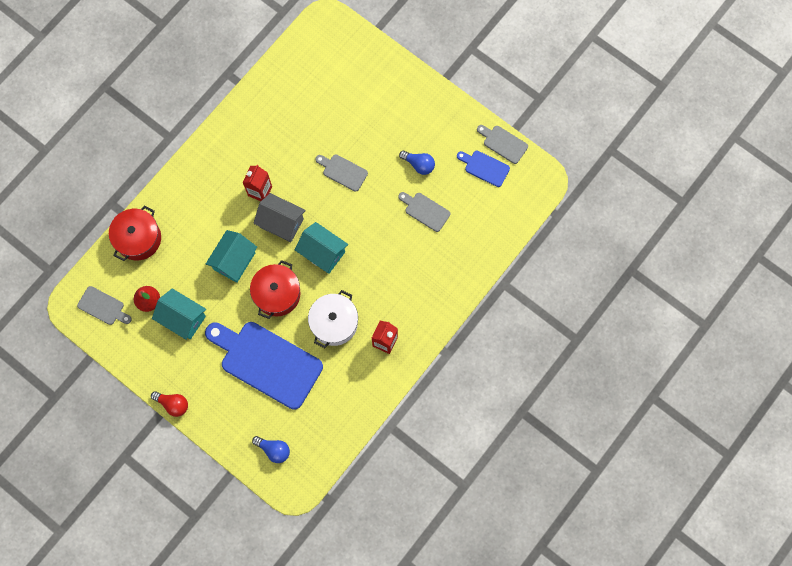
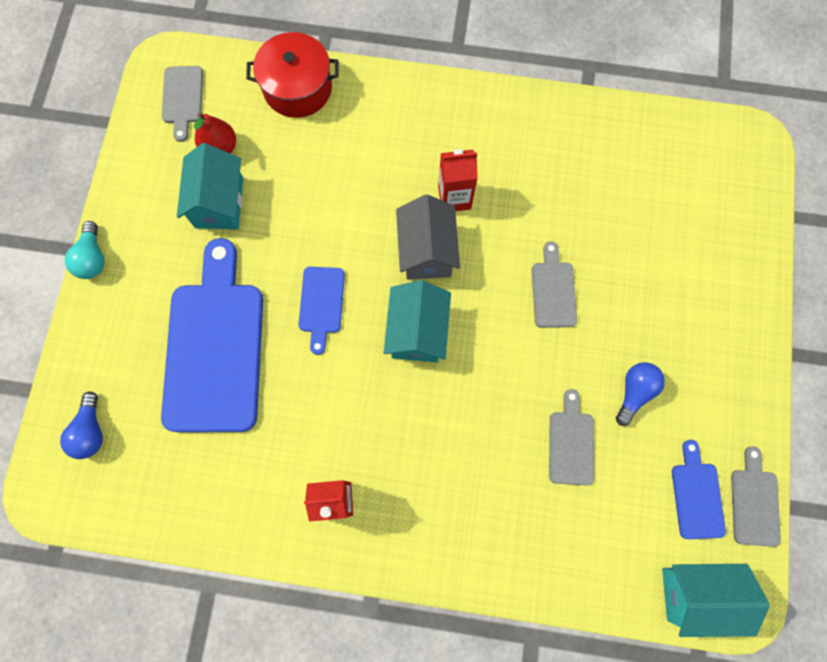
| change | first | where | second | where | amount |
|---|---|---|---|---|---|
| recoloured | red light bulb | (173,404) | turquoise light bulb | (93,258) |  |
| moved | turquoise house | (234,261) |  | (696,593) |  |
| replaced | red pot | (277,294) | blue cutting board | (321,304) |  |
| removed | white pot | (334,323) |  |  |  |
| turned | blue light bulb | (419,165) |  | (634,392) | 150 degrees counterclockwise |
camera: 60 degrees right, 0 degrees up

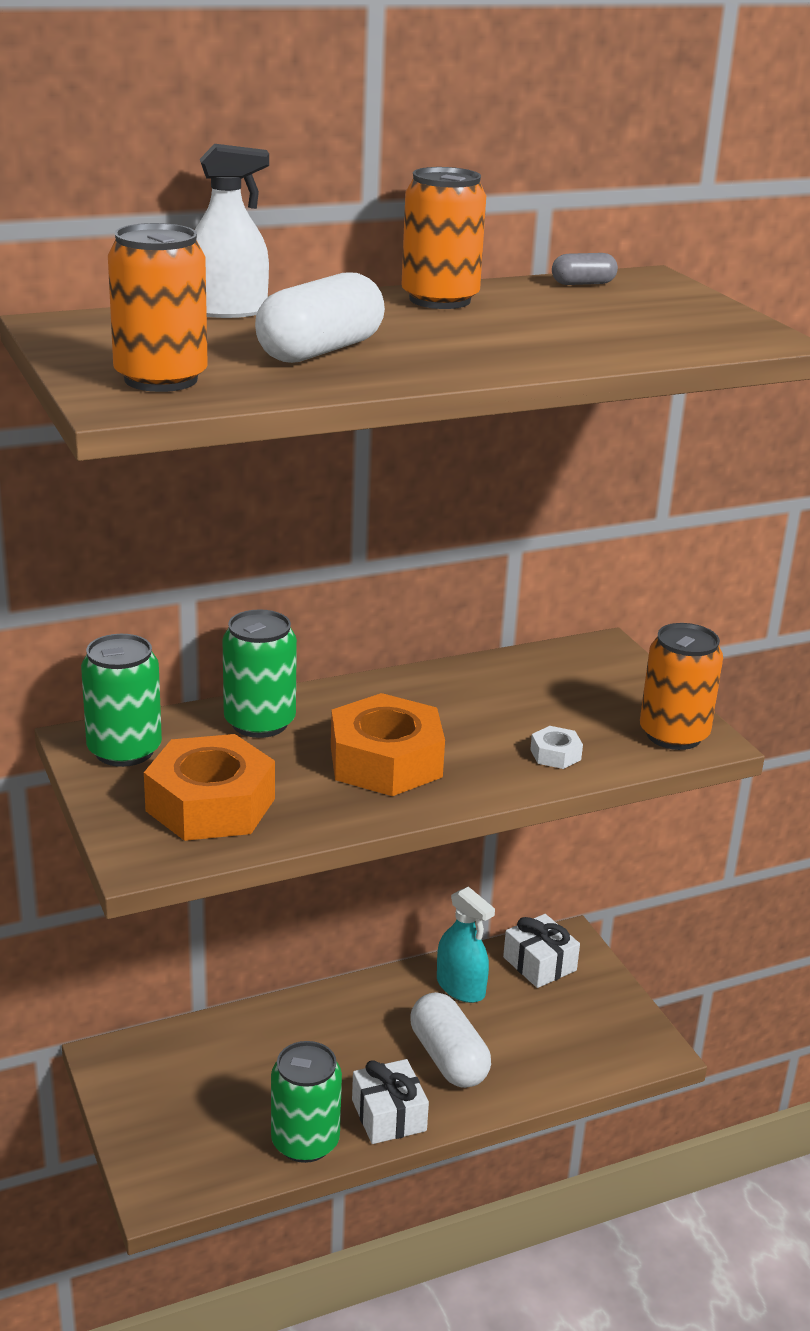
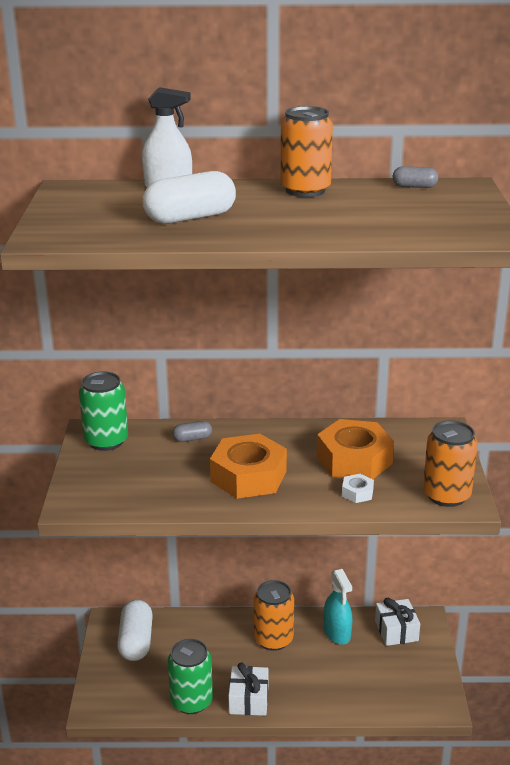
| change | first | where | second | where | amount |
|---|---|---|---|---|---|
| moved | orange can | (161,379) |  | (273,639) |  |
| moved | orange nut | (211,805) |  | (354,460) |  |
| replaced | green can | (259,723) | grey capsule | (192,439) |  |
| moved | white capsule | (448,1058) |  | (136,641) |  |
camera: 25 degrees right, 0 degrees up

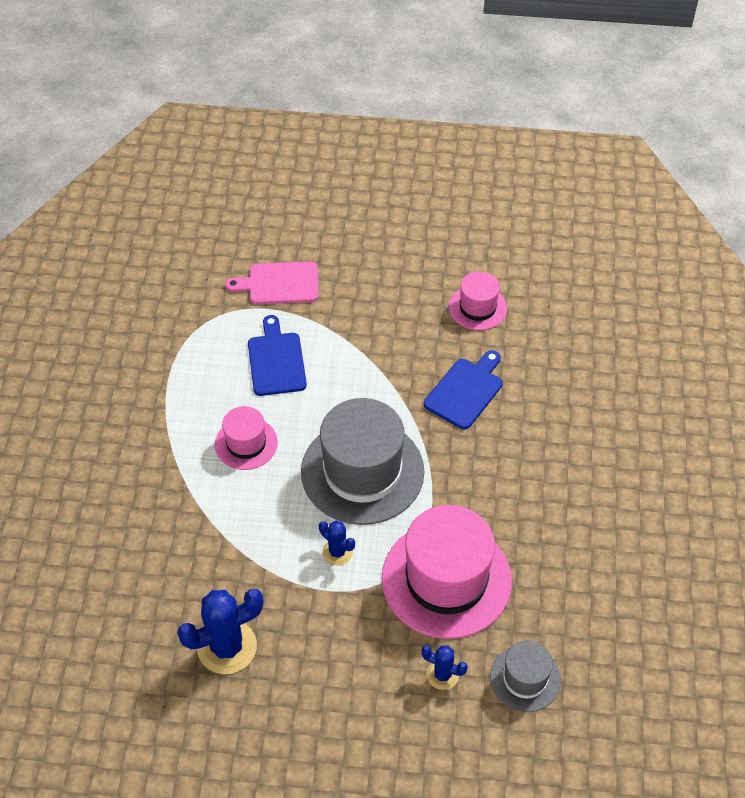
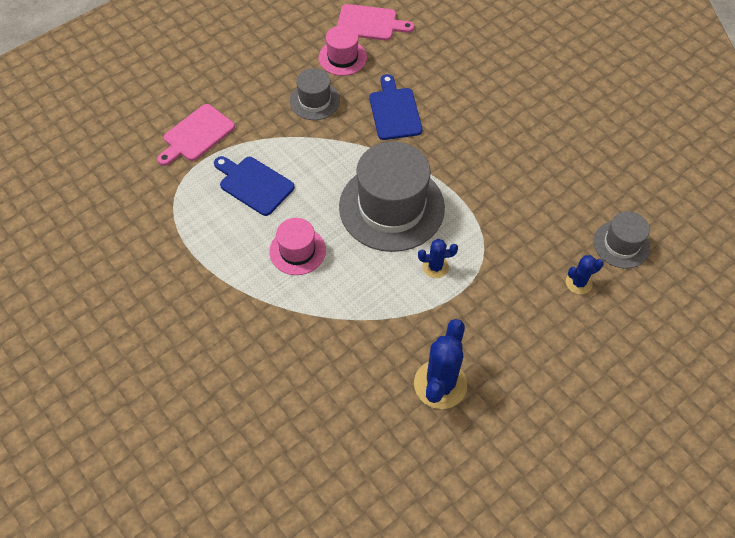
| change | first | where | second | where | amount |
|---|---|---|---|---|---|
| removed | pink hat | (446,579) |  |  |  |
| added |  |  | grey hat | (315,101) |  |
| added |  |  | pink cutting board | (370,23) |  |
camera: 45 degrees left, 5 degrees up

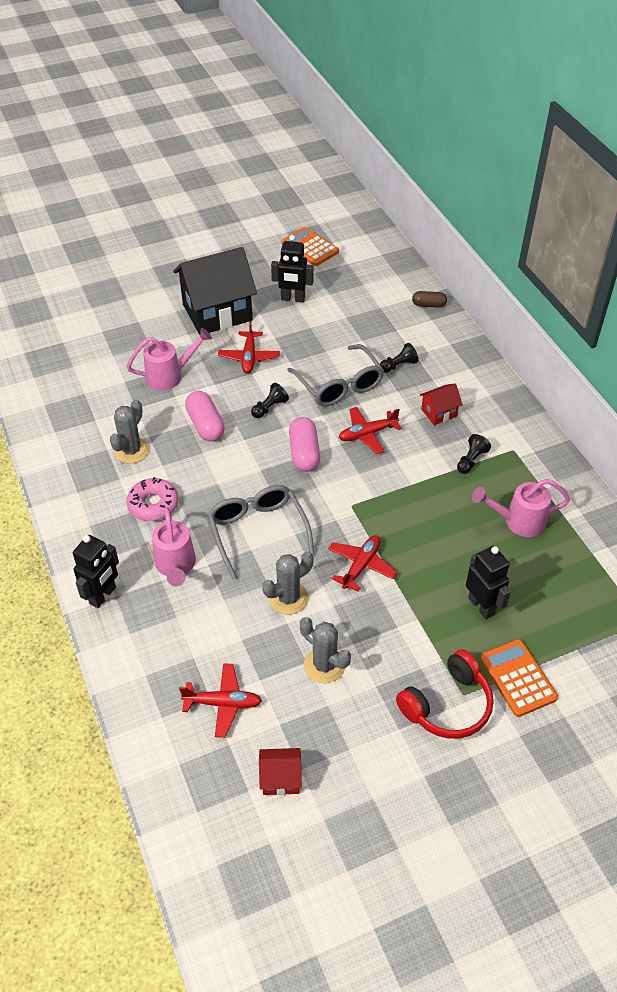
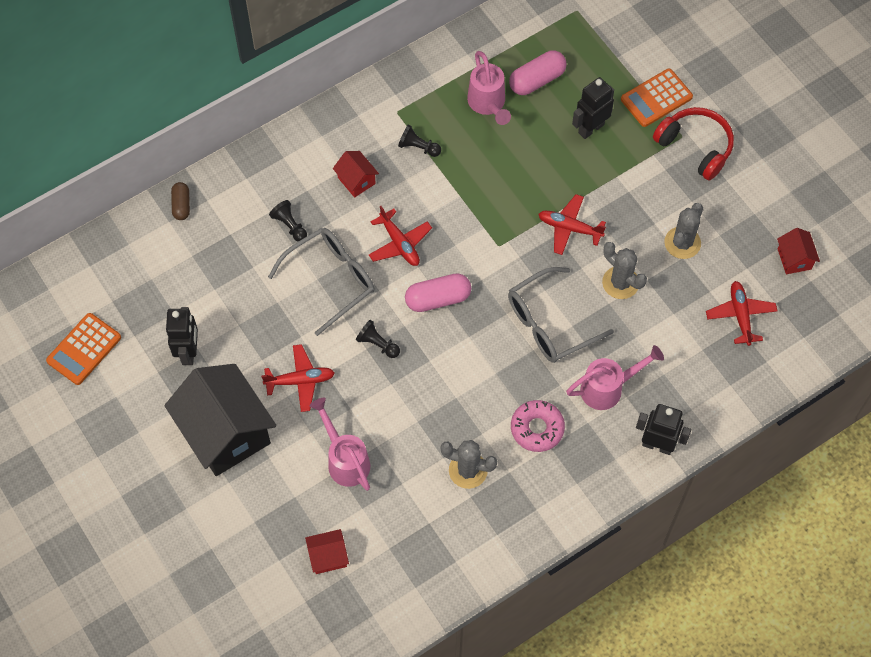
| change | first | where | second | where | amount |
|---|---|---|---|---|---|
| moved | pink capsule | (205,425) |  | (537,80) |  |
| added |  |  | red house | (328,557) |  |
camera: 100 degrees left, 15 degrees up

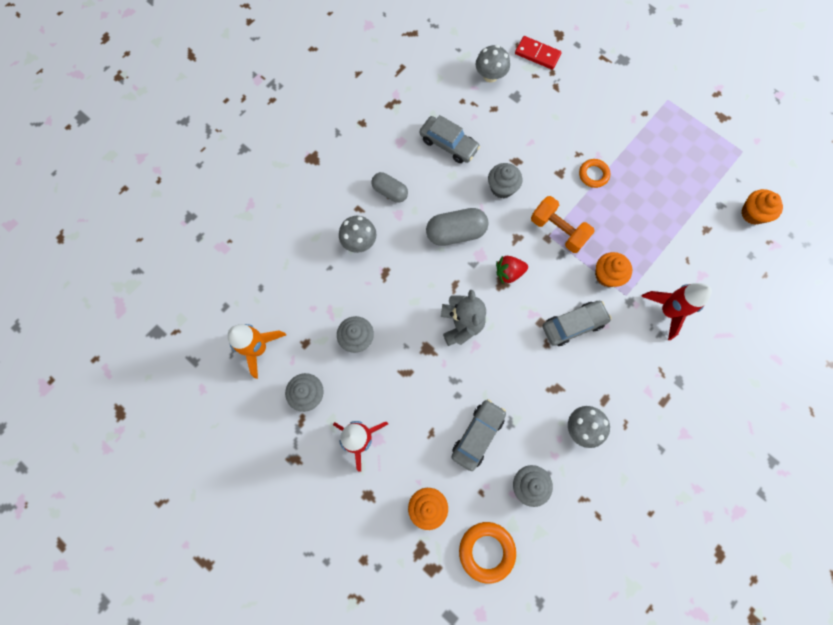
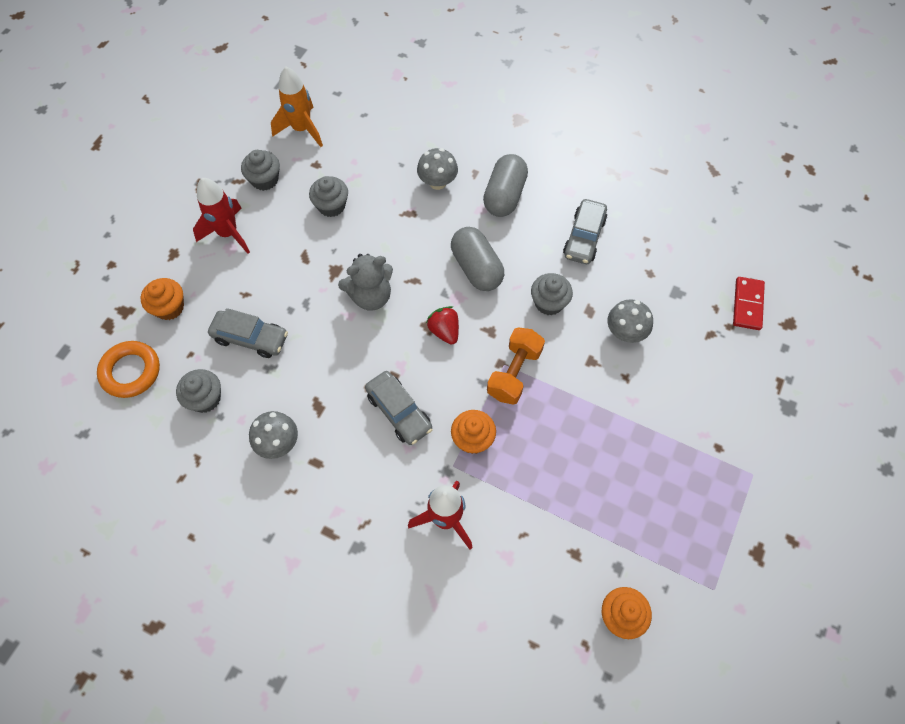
| change | first | where | second | where | amount |
|---|---|---|---|---|---|
| resized | grey capsule | (390,192) |  | (504,196) | x1.53 |
| moved | grey mushroom | (490,76) |  | (625,332) |  |
| removed | orange ring | (593,174) |  |  |  |
camera: 75 degrees right, 10 degrees down

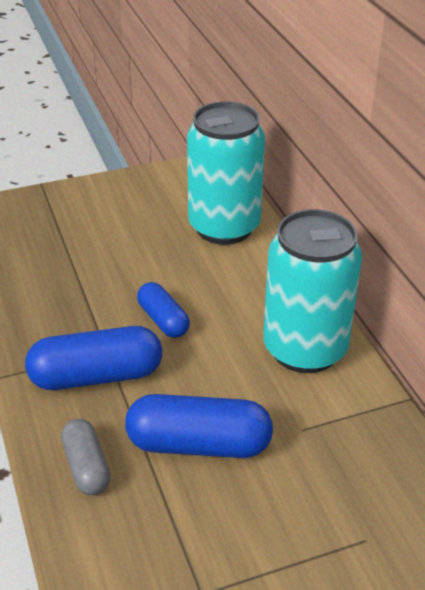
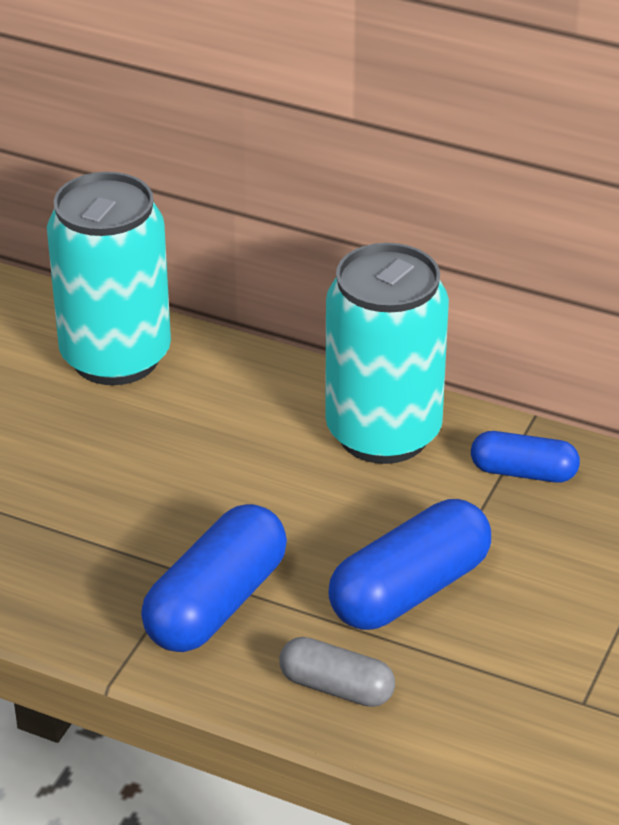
| change | first | where | second | where | amount |
|---|---|---|---|---|---|
| moved | blue capsule | (163,320) |  | (523,472) |  |
camera: 45 degrees left, 0 degrees up

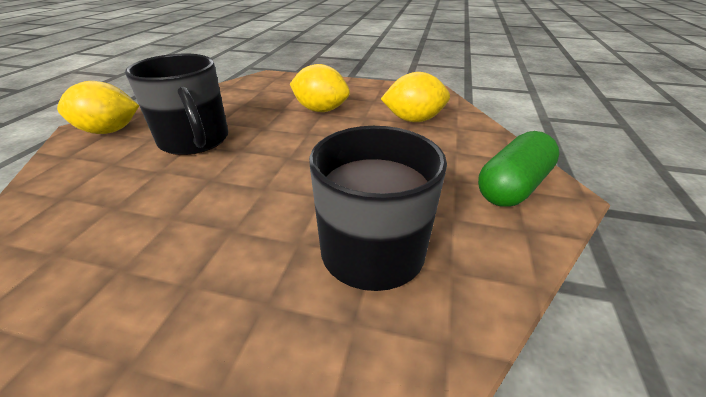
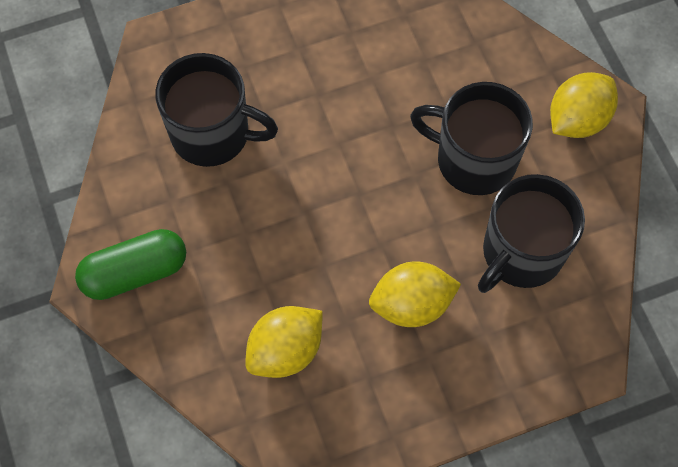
| change | first | where | second | where | amount |
|---|---|---|---|---|---|
| turned | green capsule | (512,186) |  | (135,272) | 60 degrees clockwise |
| added |  |  | black mug | (521,253) |  |
camera: 145 degrees right, 30 degrees up

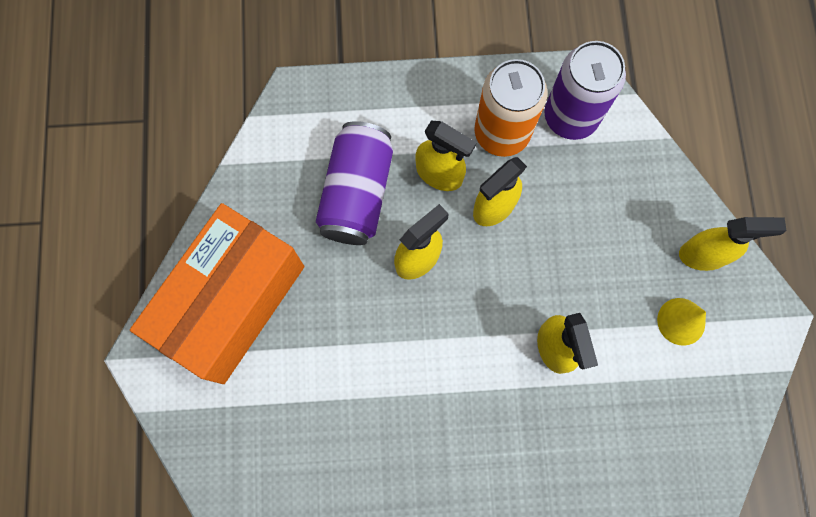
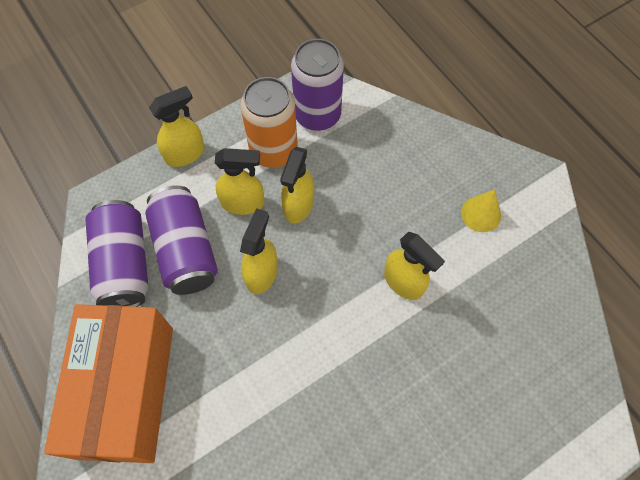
| change | first | where | second | where | amount |
|---|---|---|---|---|---|
| moved | yellow spray bottle | (704,254) |  | (185,154) |  |
| added |  |  | purple can | (124,264) |  |
camera: 30 degrees left, 10 degrees down

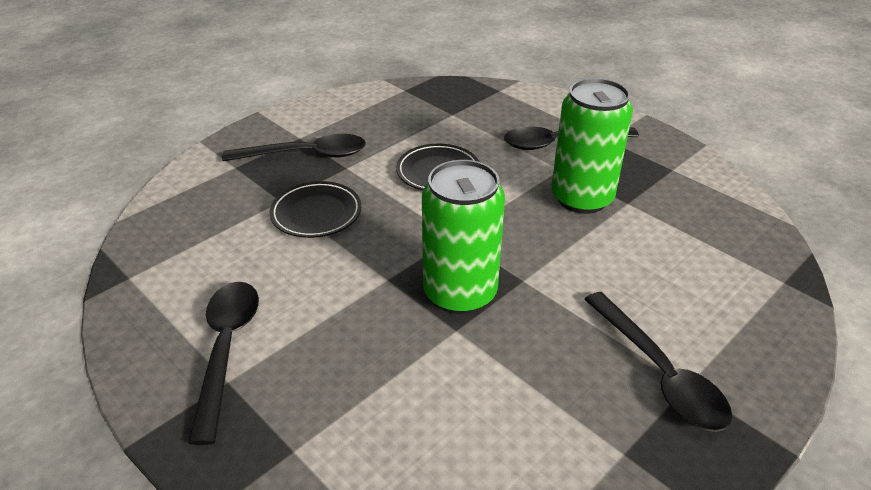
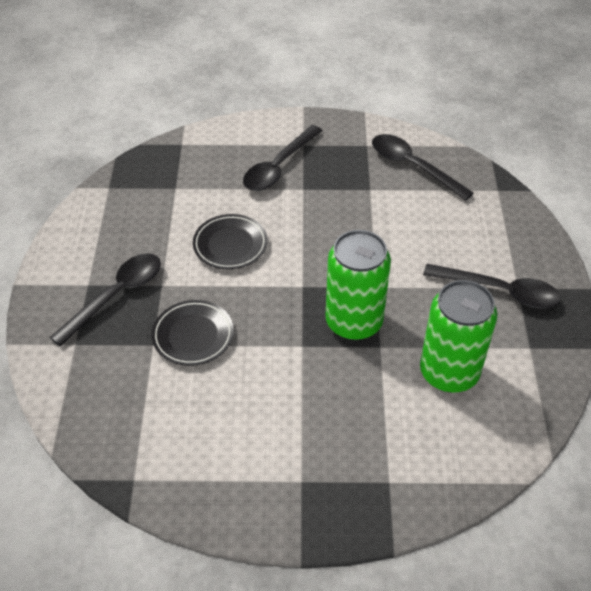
| change | first | where | second | where | amount |
|---|---|---|---|---|---|
| moved | black spoon | (227,349) |  | (412,166) |  |
| moved | green can | (582,198) |  | (449,372) |  |
camera: 45 degrees left, 10 degrees up

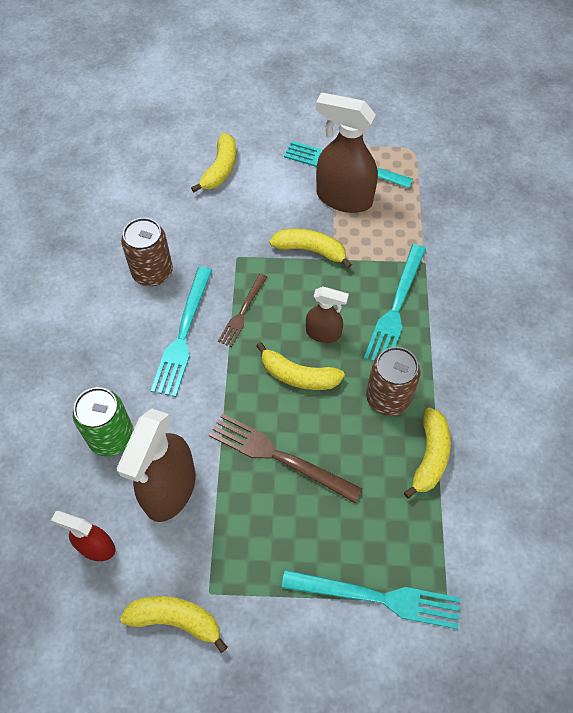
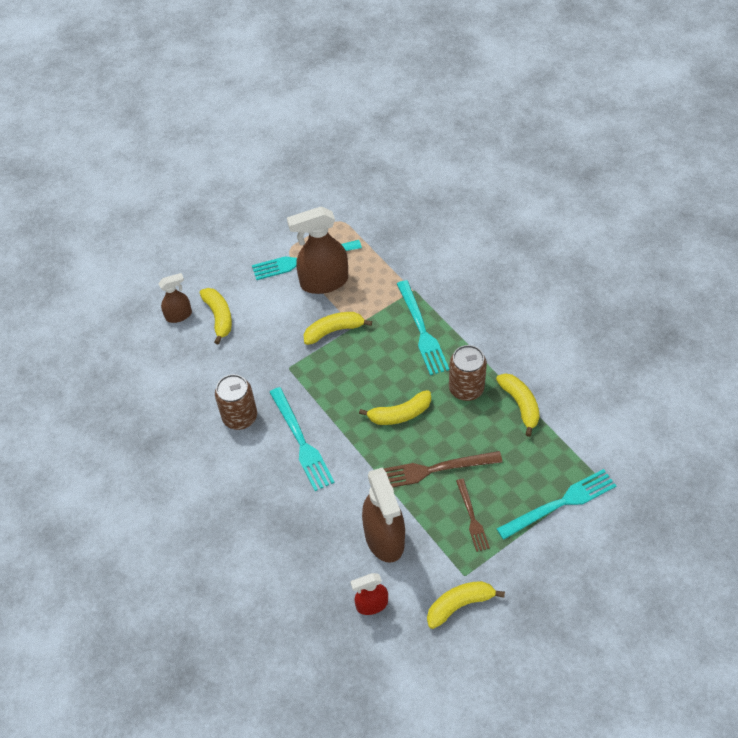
| change | first | where | second | where | amount |
|---|---|---|---|---|---|
| removed | green can | (111,437) |  |  |  |
| moved | brown fork | (242,312) |  | (472,517) |  |
| moved | brown spray bottle | (323,333) |  | (179,315) |  |
camera: 35 degrees left, 5 degrees down

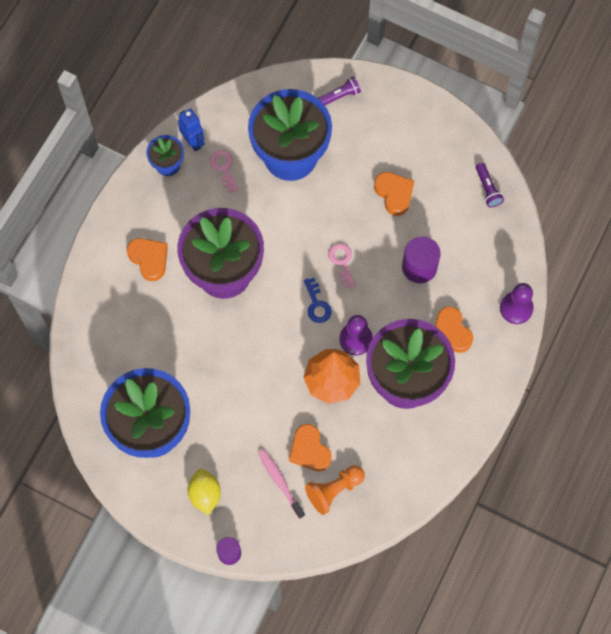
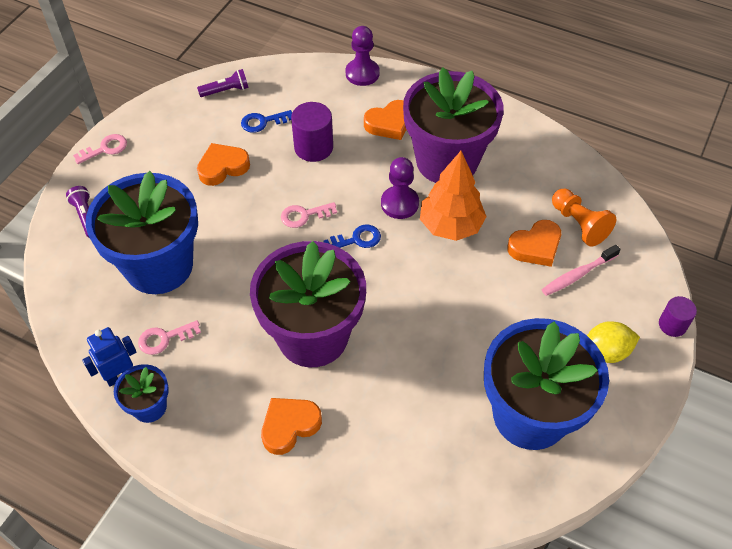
| change | first | where | second | where | amount |
|---|---|---|---|---|---|
| added |  |  | pink key | (105,149) |  |
| added |  |  | blue key | (263,122) |  |
camera: 90 degrees left, 15 degrees down

